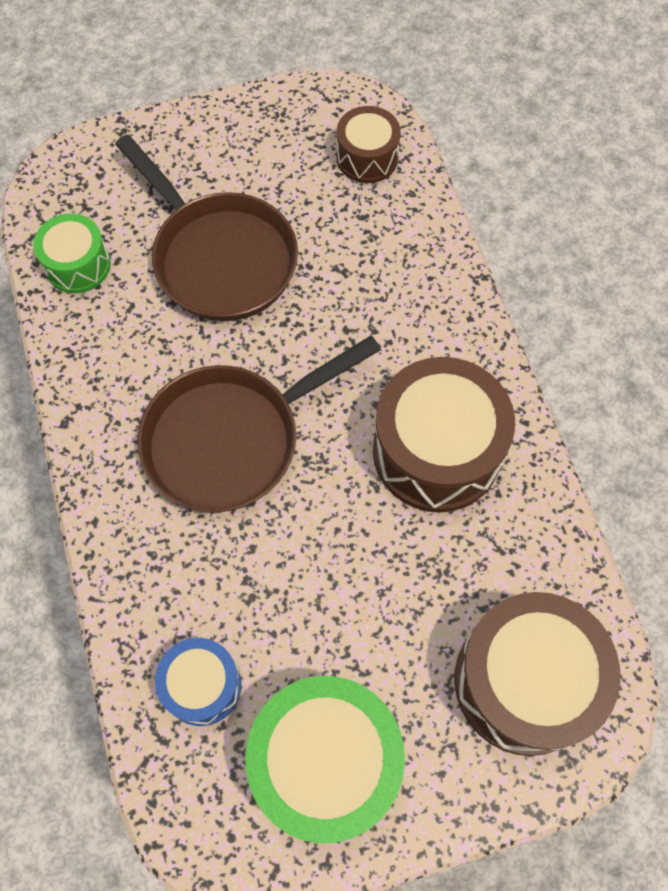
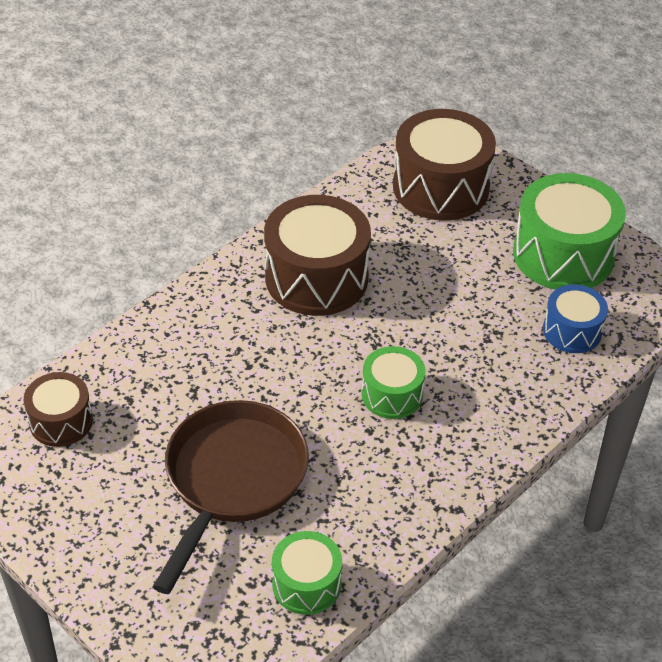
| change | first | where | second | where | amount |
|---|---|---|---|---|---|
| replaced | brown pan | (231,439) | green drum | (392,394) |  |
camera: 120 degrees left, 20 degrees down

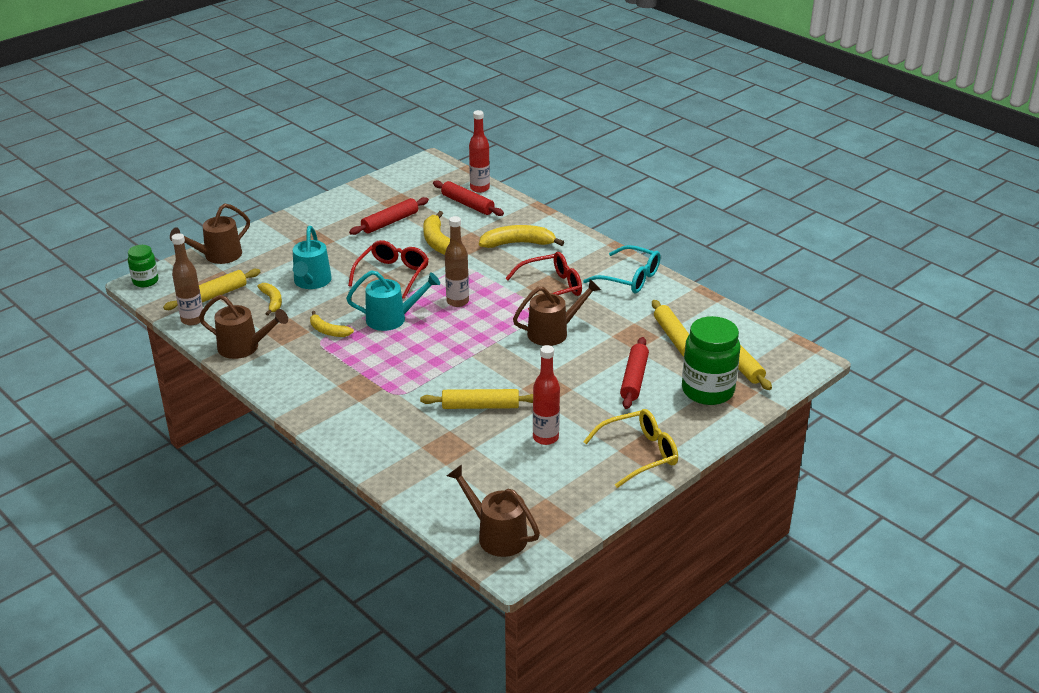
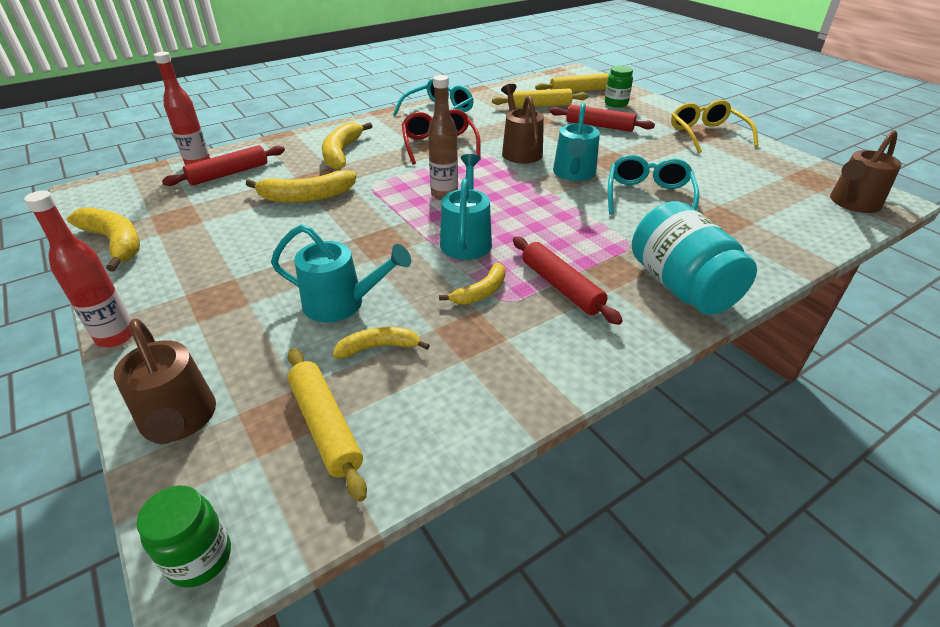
| change | first | where | second | where | amount |
|---|---|---|---|---|---|
| removed | brown bottle | (192,320) |  |  |  |
| removed | brown watering can | (244,347) |  |  |  |
| removed | red glasses | (392,274) |  |  |  |
| moved | red rolling pin | (390,222) |  | (561,287) |  |
| replaced | yellow rolling pin | (480,406) | turquoise glasses | (648,196) |  |
| moved | red bottle | (545,438) |  | (116,336) |  |
| resized | green jar | (707,391) |  | (616,103) | x0.55 |
| added |  |  | yellow banana | (115,243) |  |
| added |  |  | turquoise watering can | (574,174) |  |
| added |  |  | turquoise jar | (681,286) |  |
camera: 80 degrees left, 5 degrees up

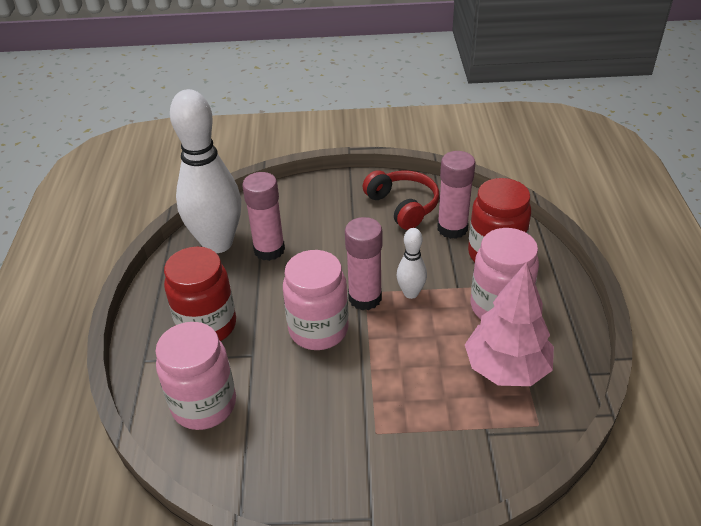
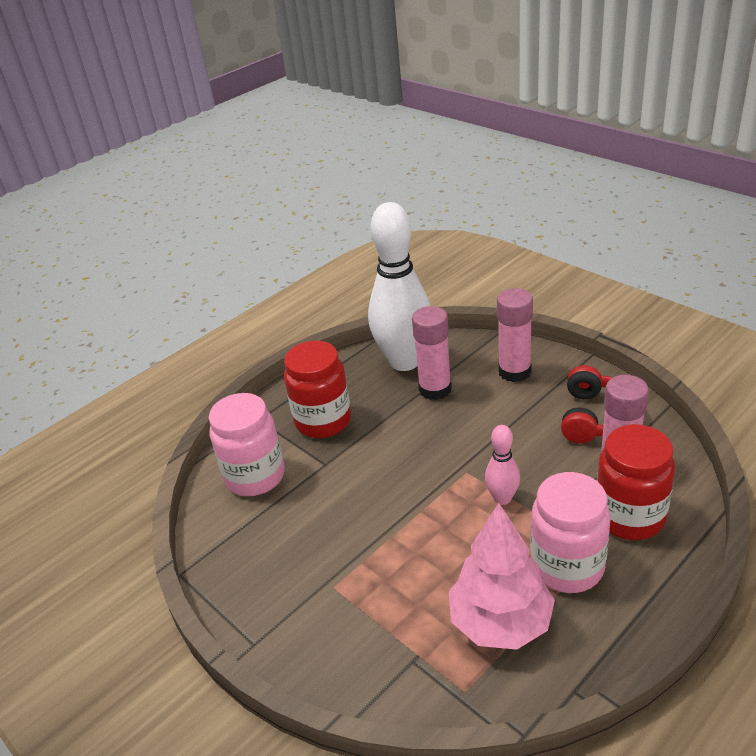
| change | first | where | second | where | amount |
|---|---|---|---|---|---|
| removed | pink jar | (318,330) |  |  |  |
| moved | pink glue stick | (365,298) |  | (514,372) |  |
| recoloured | white bowling pin | (411,293) | pink bowling pin | (502,498) |  |
camera: 50 degrees right, 5 degrees down

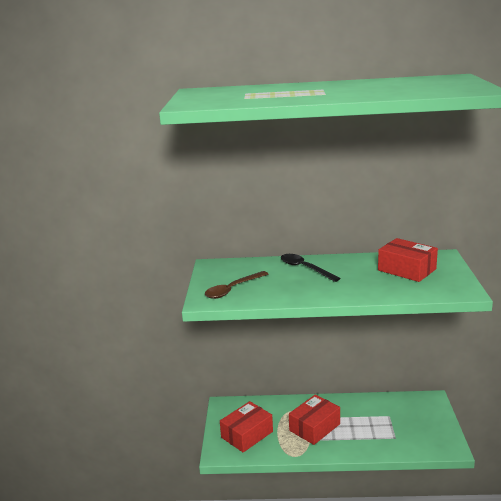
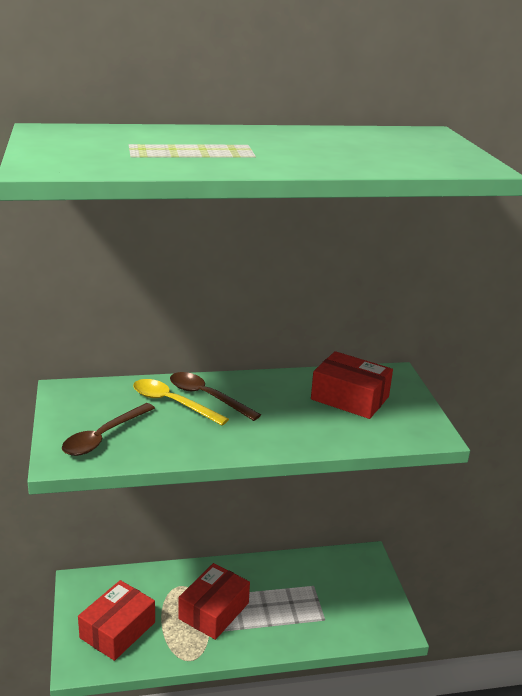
| change | first | where | second | where | amount |
|---|---|---|---|---|---|
| recoloured | black spoon | (305,268) | brown spoon | (207,397) |  |
| added |  |  | yellow spoon | (172,403) |  |
camera: 15 degrees left, 5 degrees up

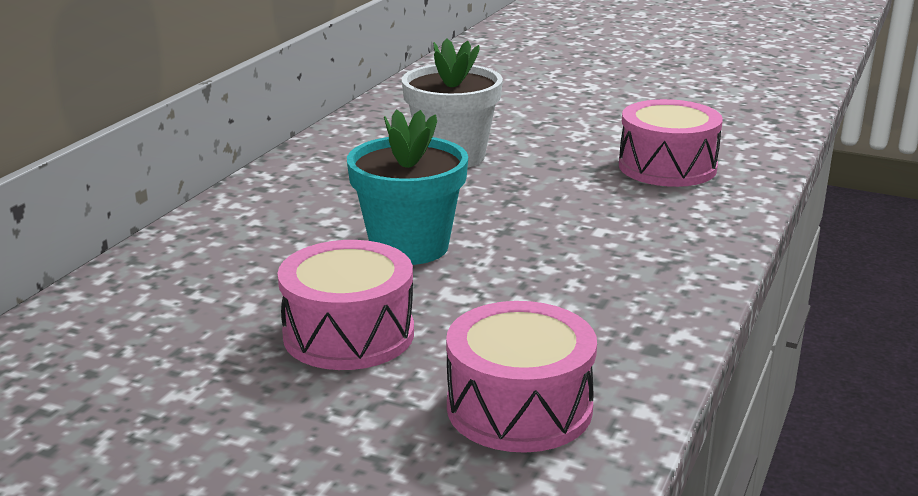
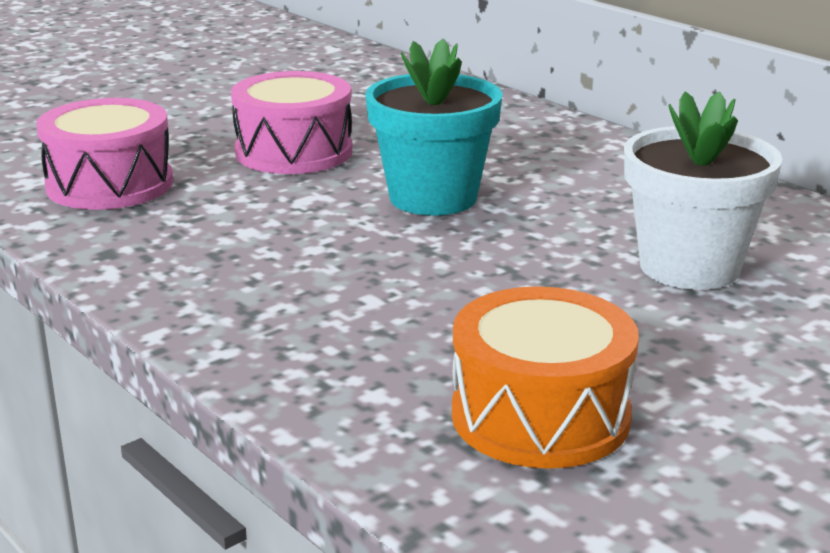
| change | first | where | second | where | amount |
|---|---|---|---|---|---|
| recoloured | pink drum | (667,167) | orange drum | (540,416) |  |
camera: 115 degrees right, 0 degrees up

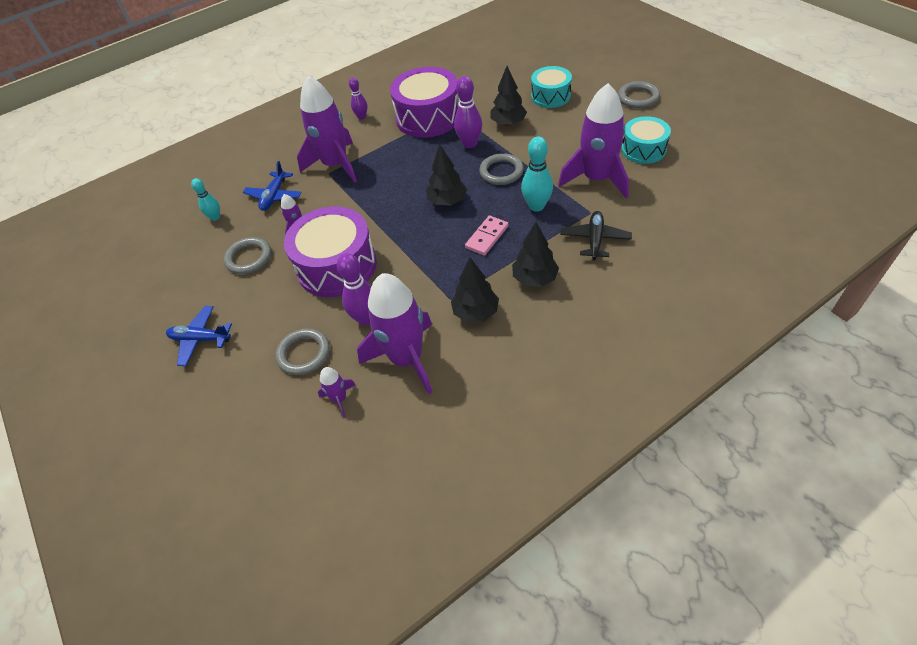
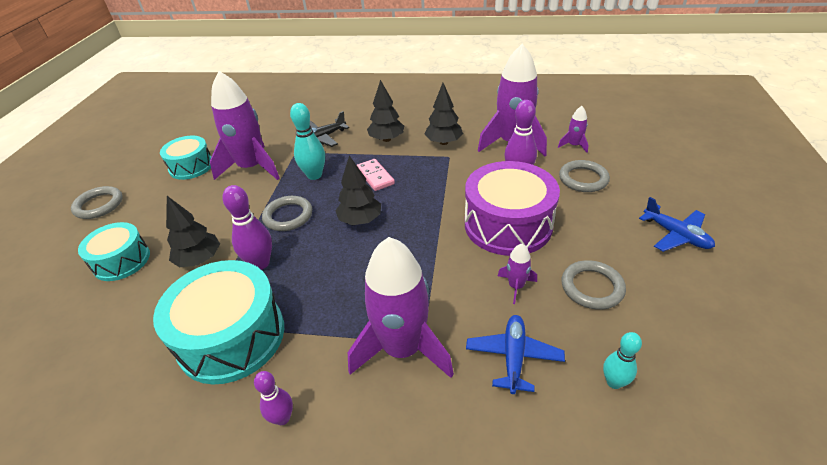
| change | first | where | second | where | amount |
|---|---|---|---|---|---|
| turned | blue plane | (274,196) |  | (513,357) | 45 degrees counterclockwise |
| recoloured | purple drum | (428,117) | turquoise drum | (231,336) |  |
| turned | pink domino | (487,237) |  | (375,176) | 75 degrees clockwise |
camera: 140 degrees left, 10 degrees down

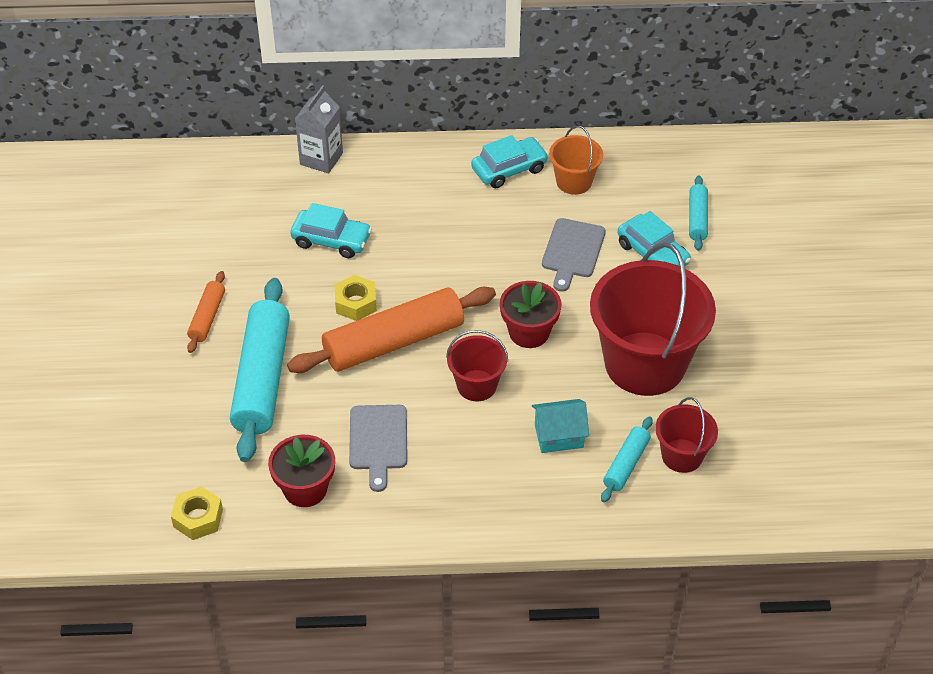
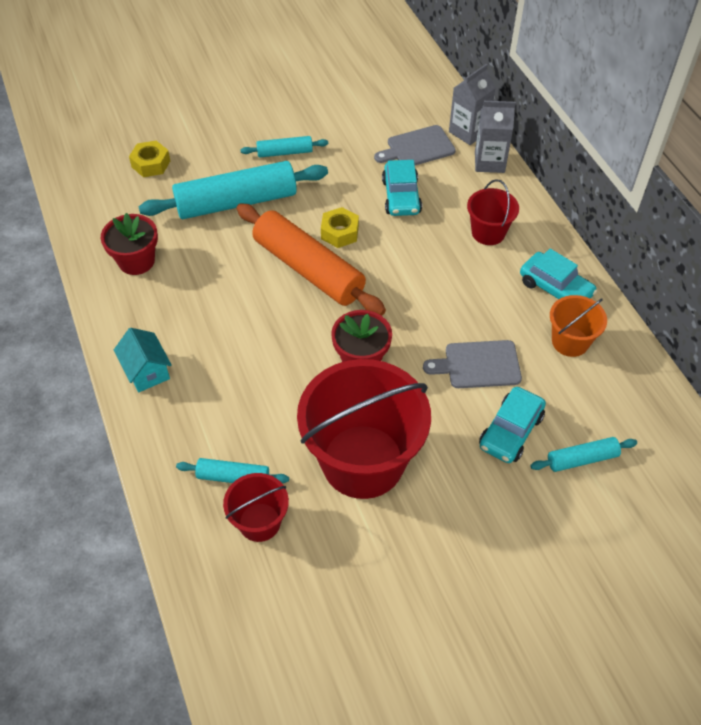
| change | first | where | second | where | amount |
|---|---|---|---|---|---|
| moved | yellow nut | (198,518) |  | (151,164) |  |
| recoloured | orange rolling pin | (207,317) | turquoise rolling pin | (284,152) |  |
| moved | grey cutting board | (378,441) |  | (417,148) |  |
| moved | red bucket | (476,385) |  | (488,232) |  |
| moved | turquoise house | (559,436) |  | (147,371) |  |
| added |  |  | grey carton | (468,132) |  |
camera: 70 degrees right, 5 degrees up

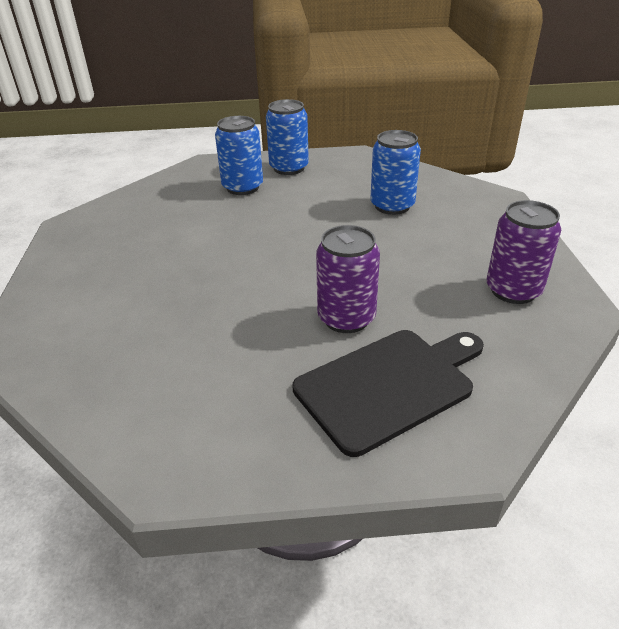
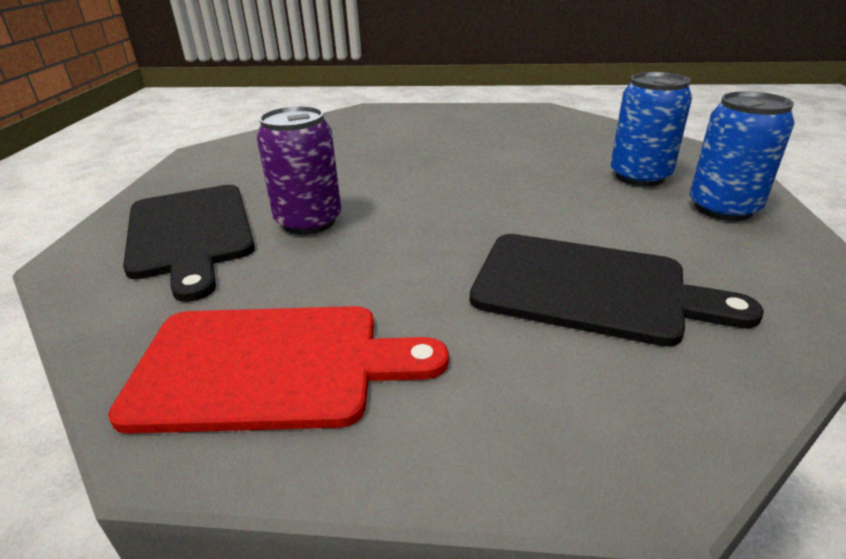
| change | first | where | second | where | amount |
|---|---|---|---|---|---|
| replaced | blue can | (392,206) | black cutting board | (589,288) |  |
| replaced | purple can | (513,290) | red cutting board | (270,366) |  |
camera: 100 degrees right, 5 degrees down

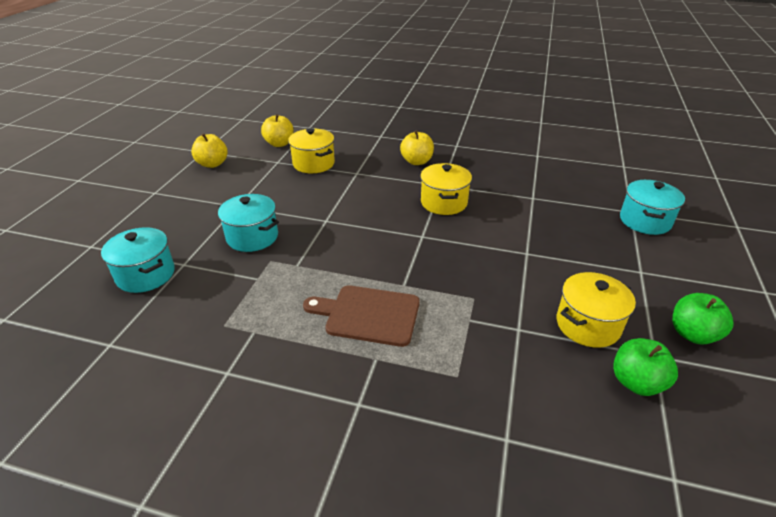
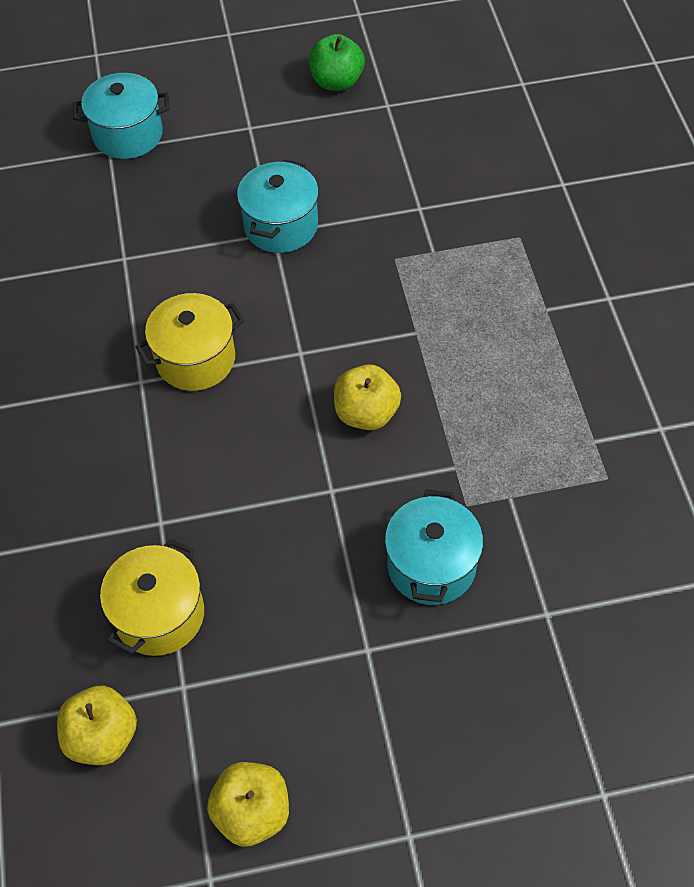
| change | first | where | second | where | amount |
|---|---|---|---|---|---|
| moved | turquoise pot | (146,275) |  | (281,226) |  |
| removed | brown cutting board | (368,315) |  |  |  |
| moved | yellow apple | (416,161) |  | (366,413) |  |
| removed | yellow pot | (588,325) |  |  |  |
| removed | green apple | (636,382) |  |  |  |
camera: 115 degrees left, 20 degrees up

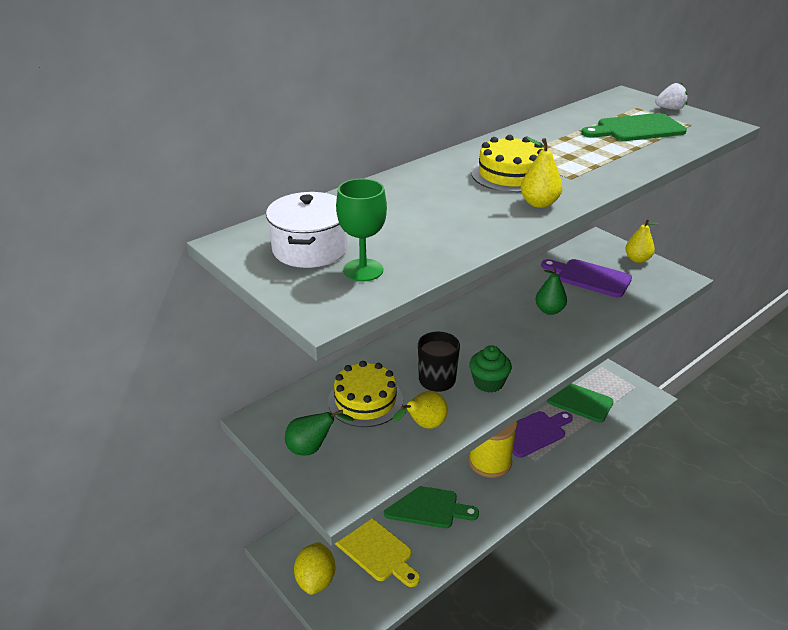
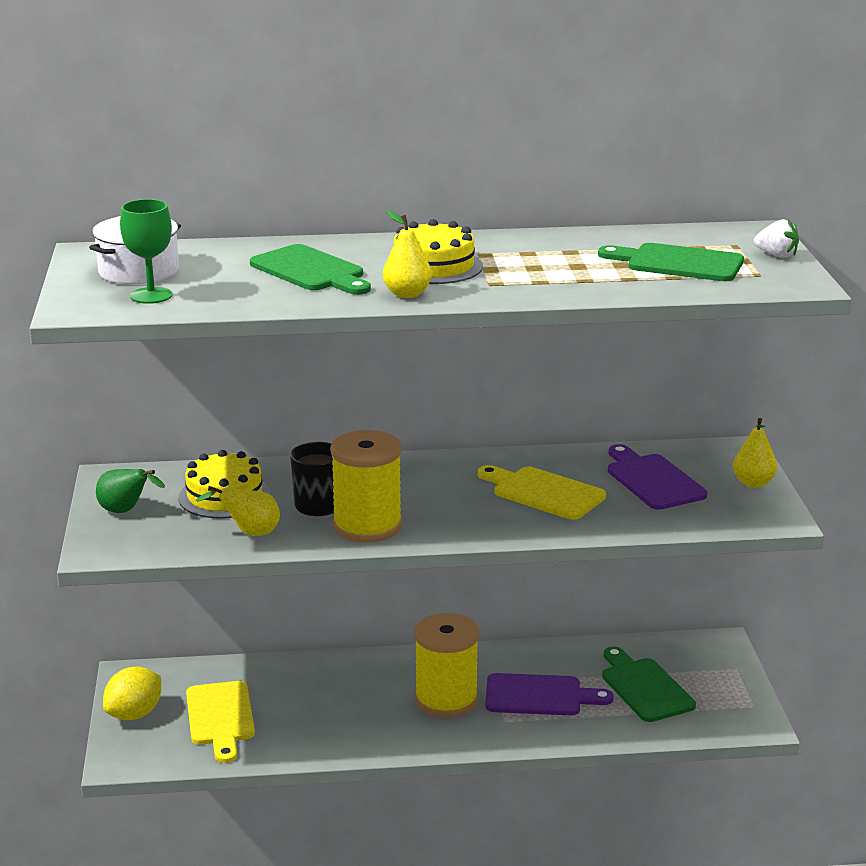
| change | first | where | second | where | amount |
|---|---|---|---|---|---|
| moved | green cutting board | (425,506) |  | (311,271) |  |
| replaced | green cupcake | (488,383) | yellow spool | (367,526) |  |
| replaced | green pear | (549,310) | yellow cutting board | (543,492) |  |
camera: 35 degrees right, 10 degrees down

